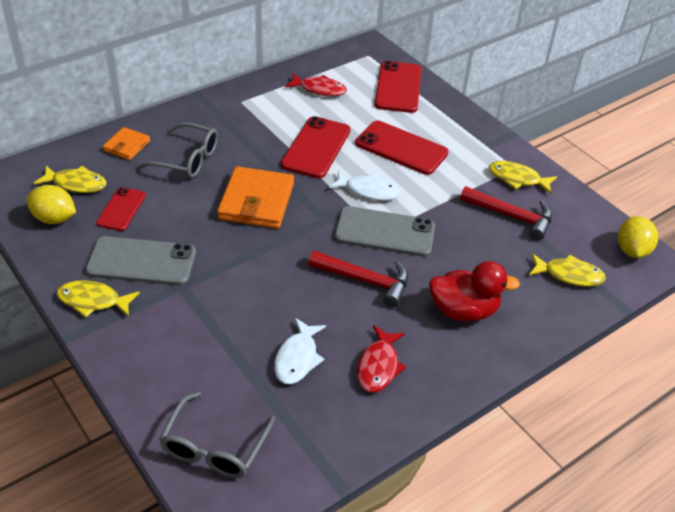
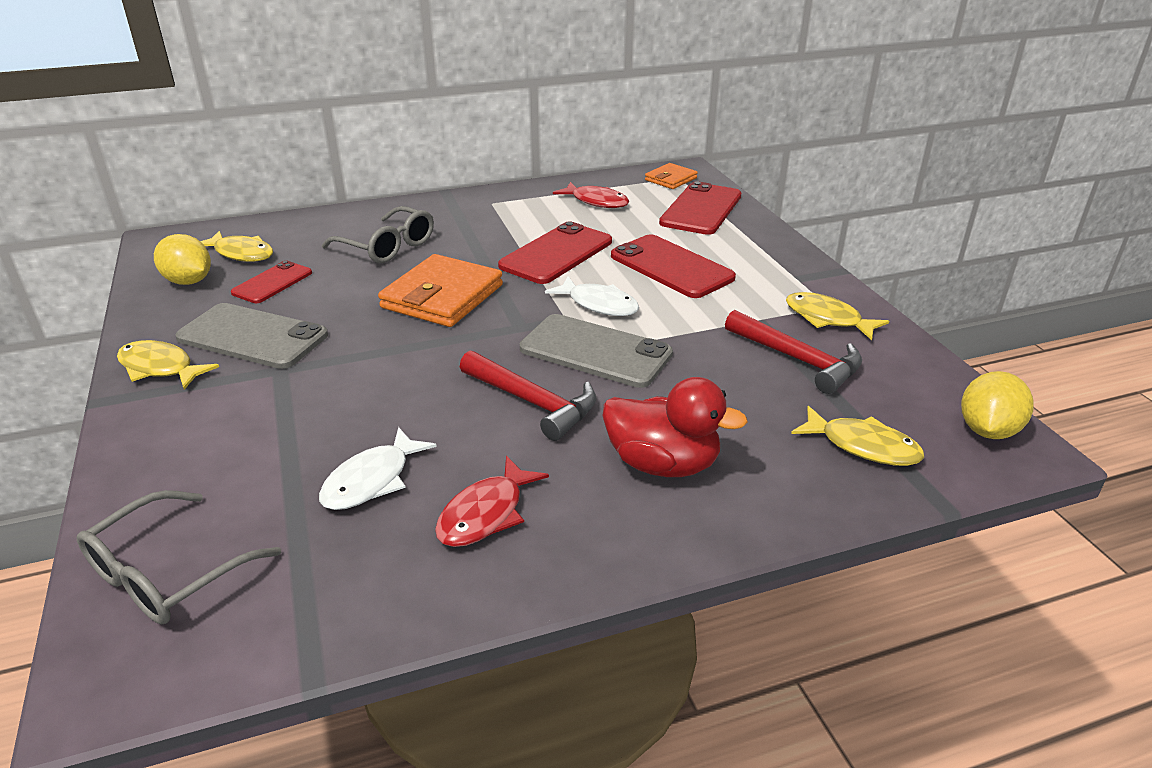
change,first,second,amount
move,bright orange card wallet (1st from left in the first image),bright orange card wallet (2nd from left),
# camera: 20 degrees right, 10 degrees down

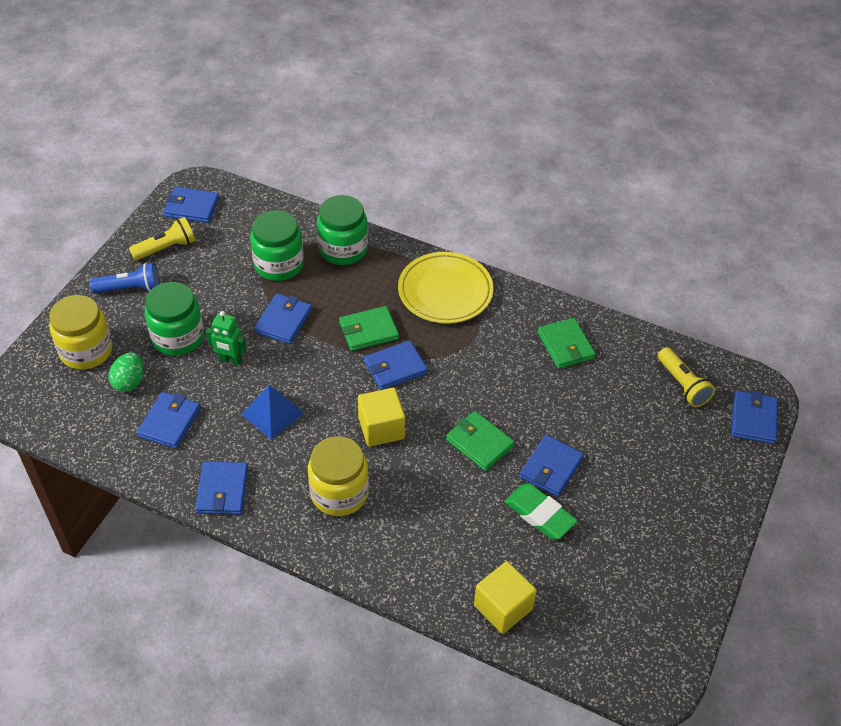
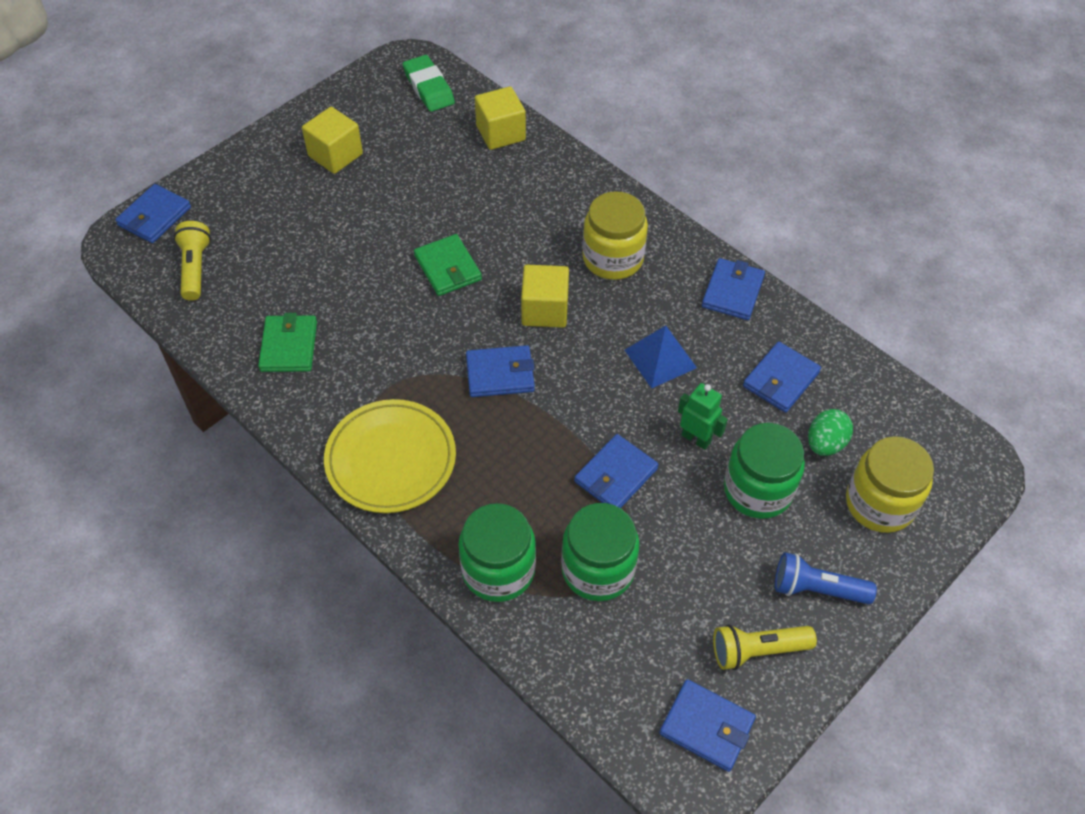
change,first,second,amount
delete,emerald card wallet (1st from left),,
delete,royal blue card wallet (6th from left),,
move,emerald gum eraser,,
insert,,bright yellow solid cube (1st from left),
# camera: 160 degrees left, 5 degrees up

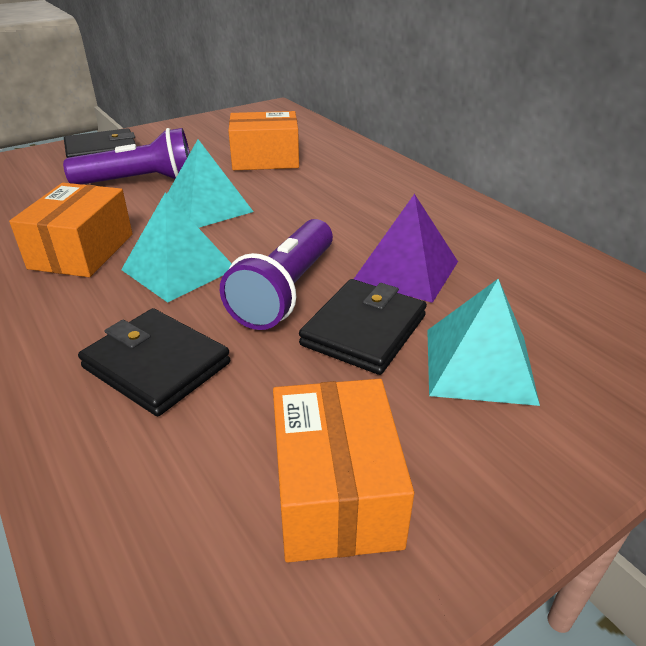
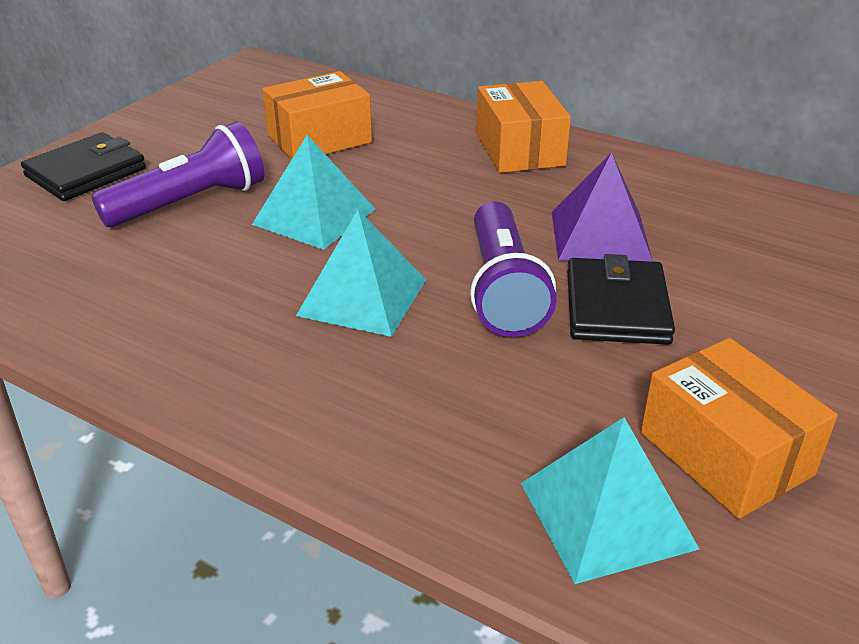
change,first,second,amount
move,bright orange package (1st from left in the first image),bright orange package (2nd from left),
move,aqua pyramid shape (3rd from left),,
delete,black card wallet (2nd from left),,
# camera: 25 degrees left, 0 degrees up

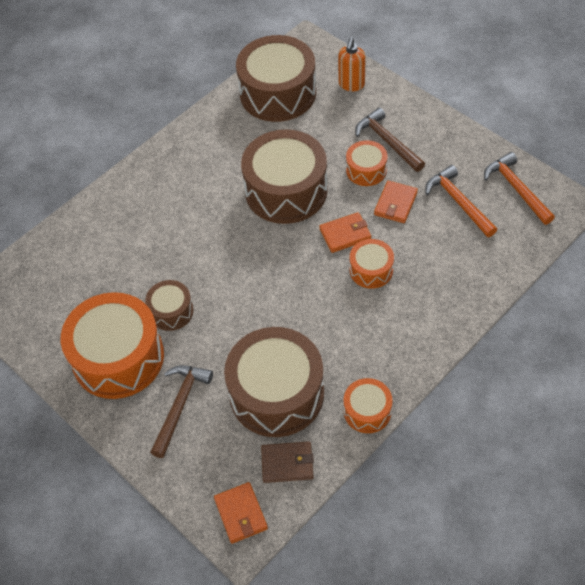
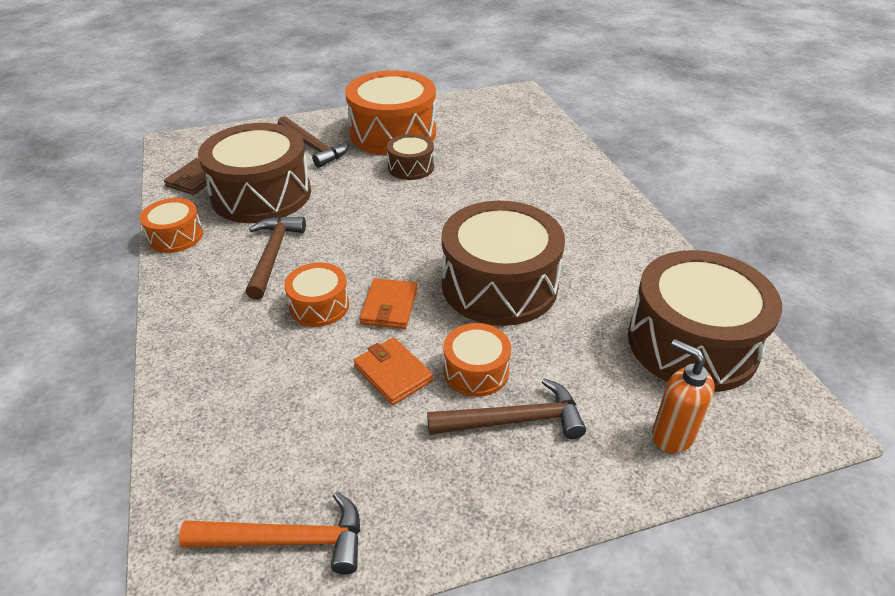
change,first,second,amount
delete,bright orange claw hammer (1st from left),,
delete,bright orange card wallet (1st from left),,
insert,,brown claw hammer (1st from left),
# camera: 115 degrees right, 15 degrees down

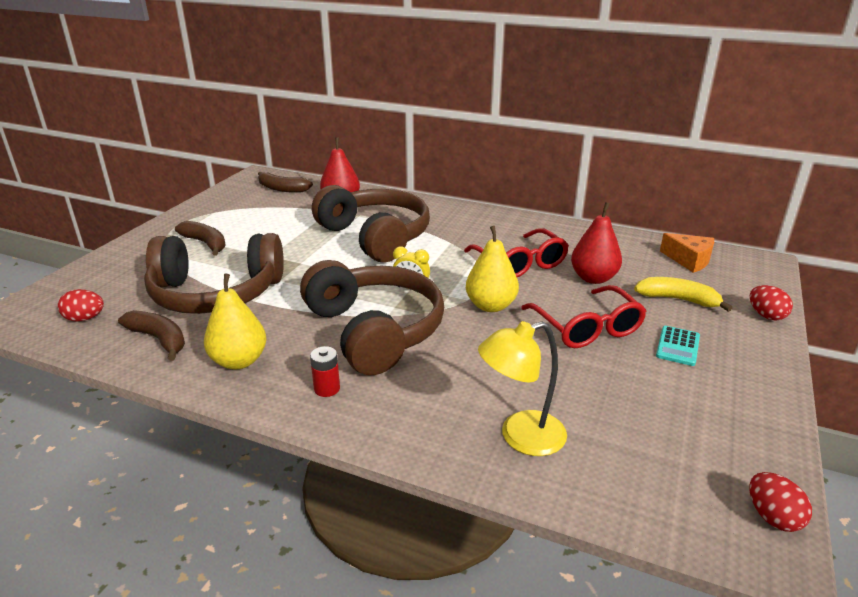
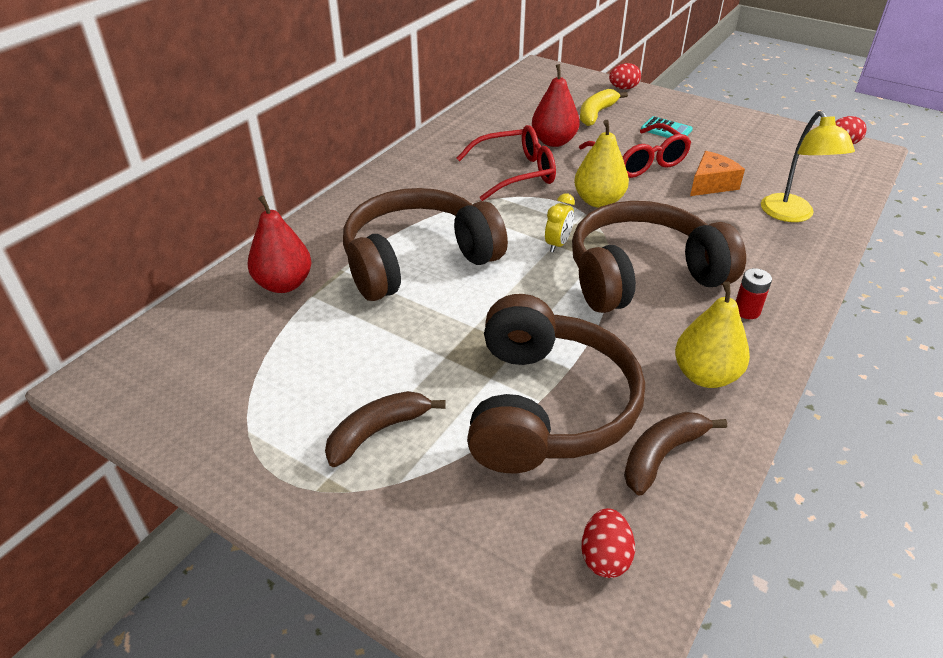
change,first,second,amount
delete,brown banana fruit (3rd from left),,
move,bright orange piece of cheese,,
rotate,scarlet spectacles (2nd from left),,75 degrees clockwise
# camera: 80 degrees left, 10 degrees up

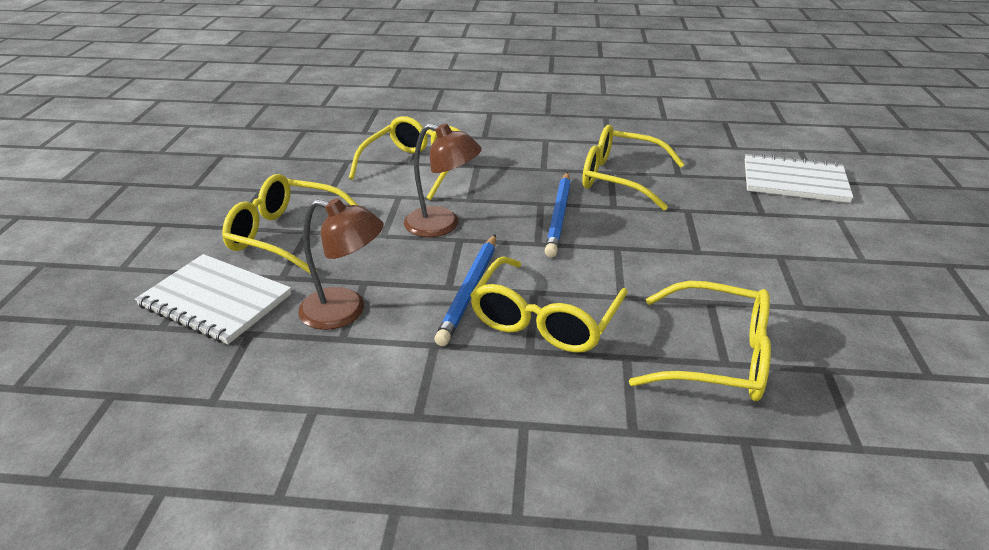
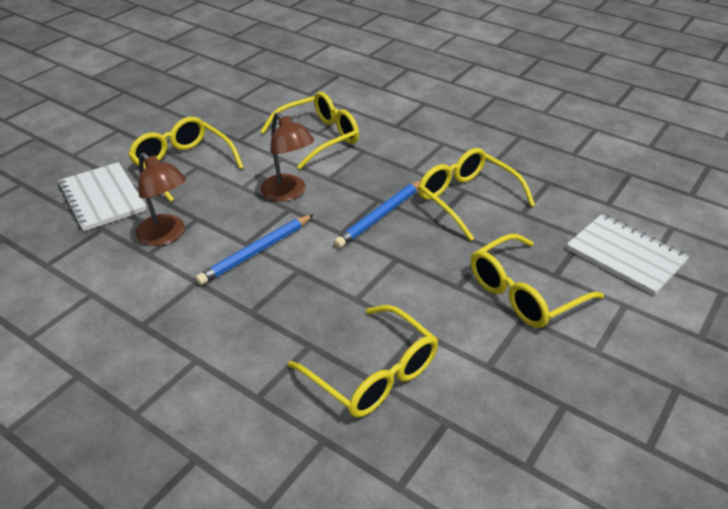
change,first,second,amount
move,bright yellow spectacles (3rd from left in the first image),bright yellow spectacles (5th from left),
# camera: 30 degrees right, 5 degrees up

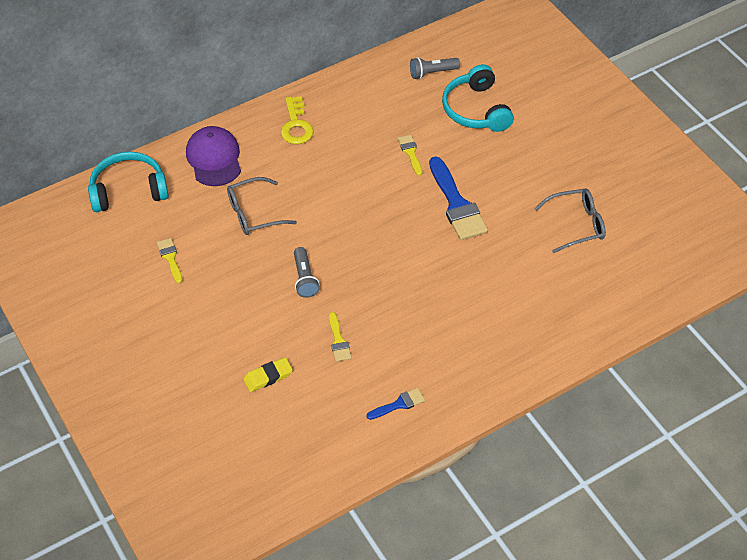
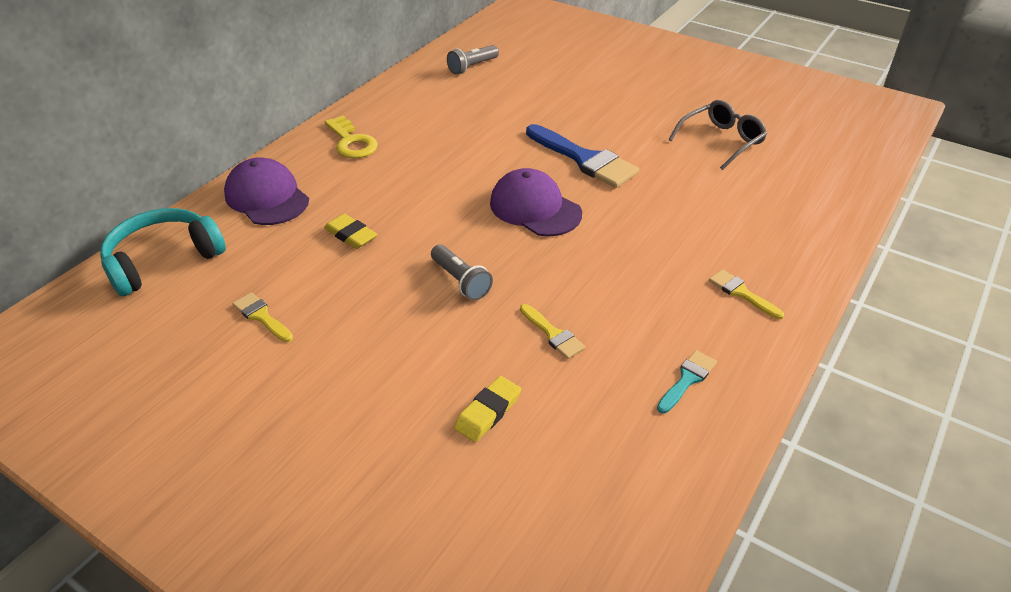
change,first,second,amount
delete,aqua headset (2nd from left),,
move,bright yellow paint brush (3rd from left),,
replace,grey spectacles (1st from left),bright yellow gum eraser (1st from left),
recolor,royal blue paint brush (1st from left),aqua paint brush,
insert,,royal purple baseball cap (2nd from left),
# camera: 25 degrees left, 10 degrees down

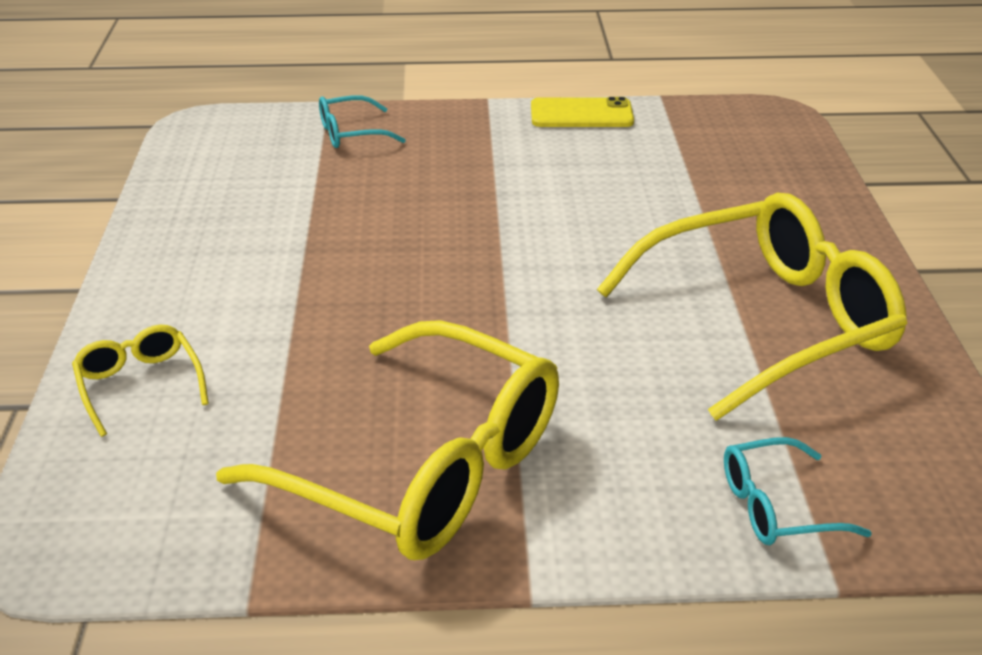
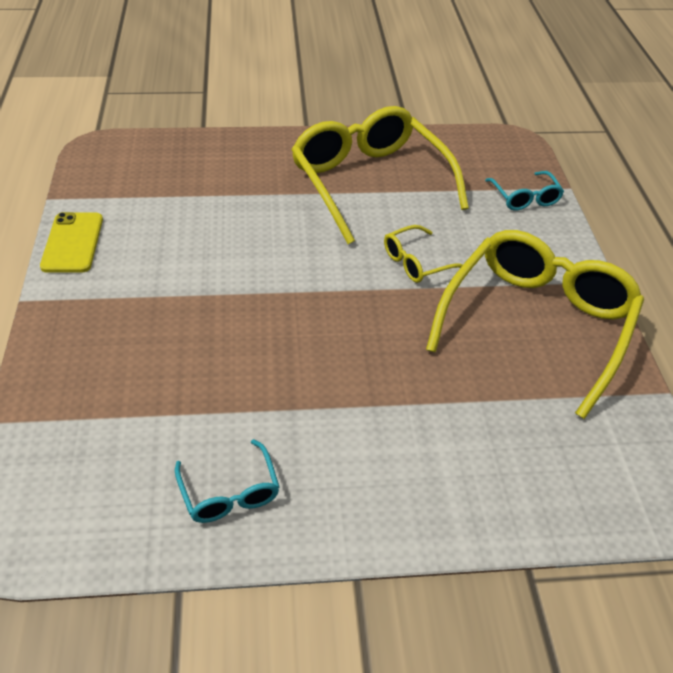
change,first,second,amount
move,aqua spectacles (1st from left),,
move,bright yellow spectacles (1st from left in the first image),bright yellow spectacles (2nd from left),
# camera: 95 degrees left, 10 degrees up

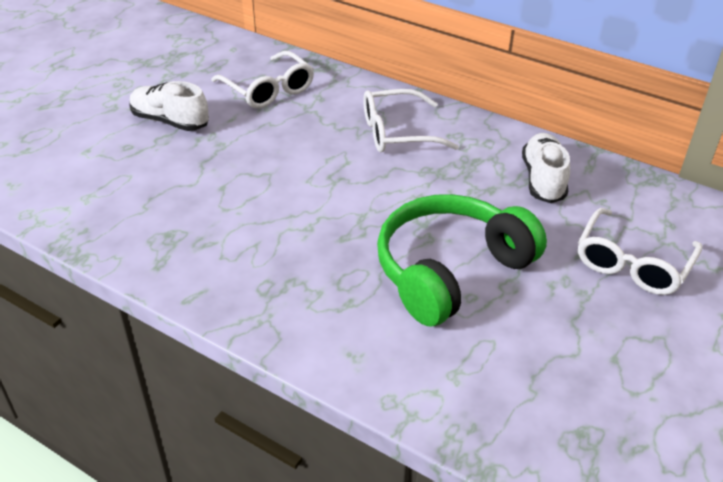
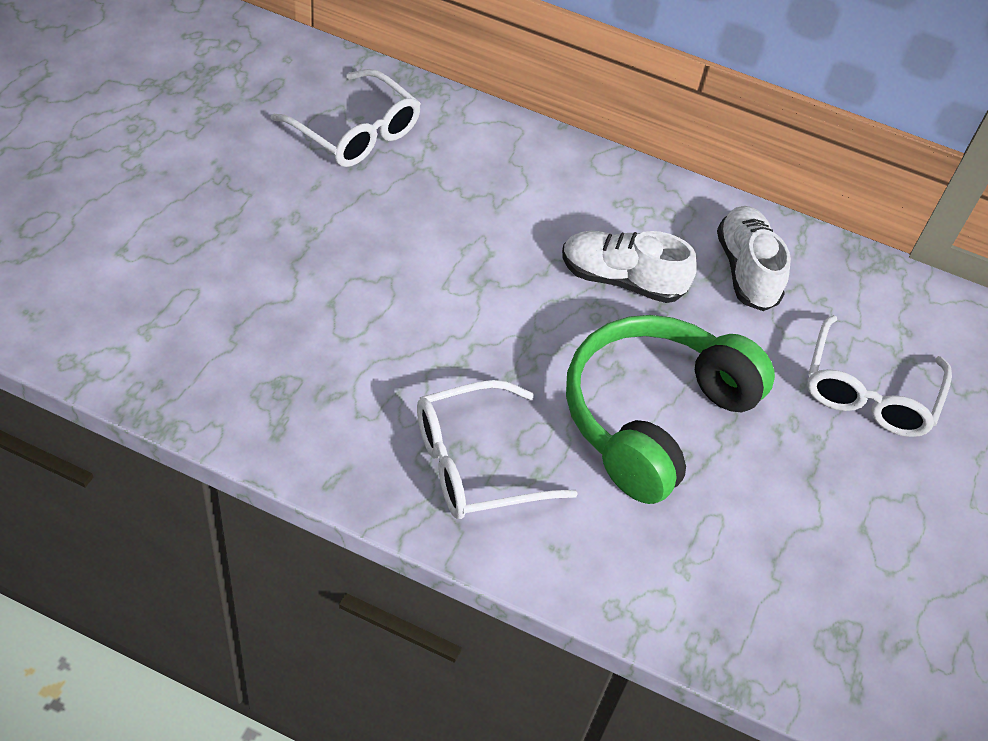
change,first,second,amount
move,pure white shoe (1st from left),,
move,pure white spectacles (2nd from left),,
# camera: 15 degrees left, 10 degrees up

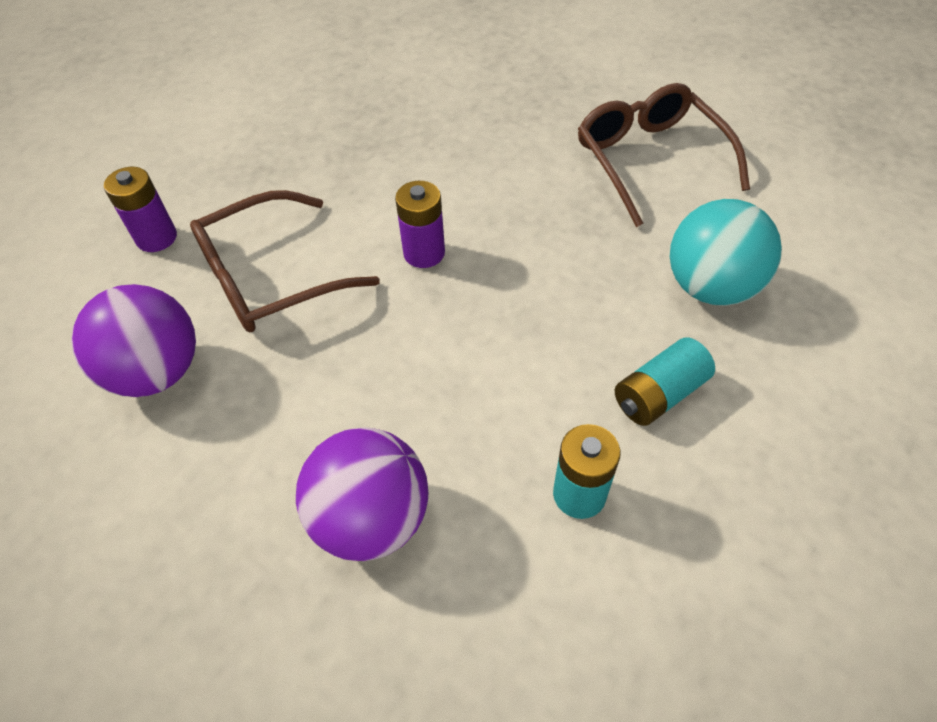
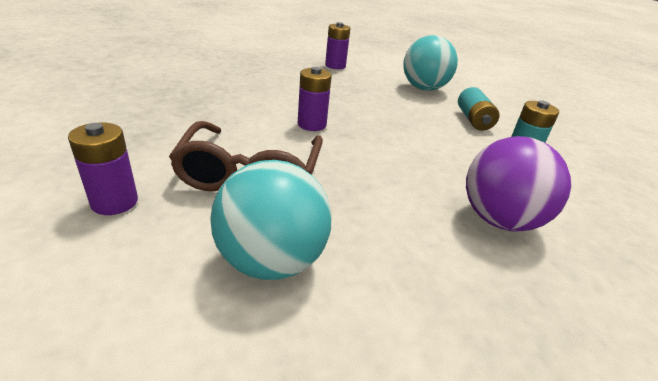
change,first,second,amount
replace,brown spectacles (2nd from left),royal purple AA battery (3rd from left),
recolor,royal purple play ball (1st from left),aqua play ball (1st from left),
# camera: 60 degrees left, 20 degrees down

